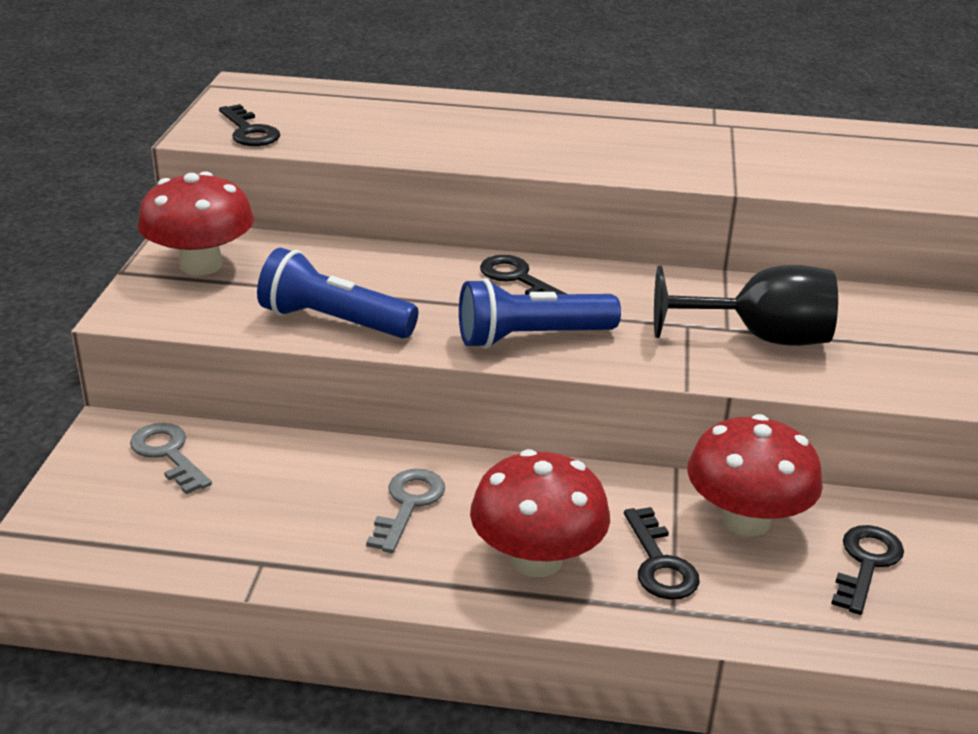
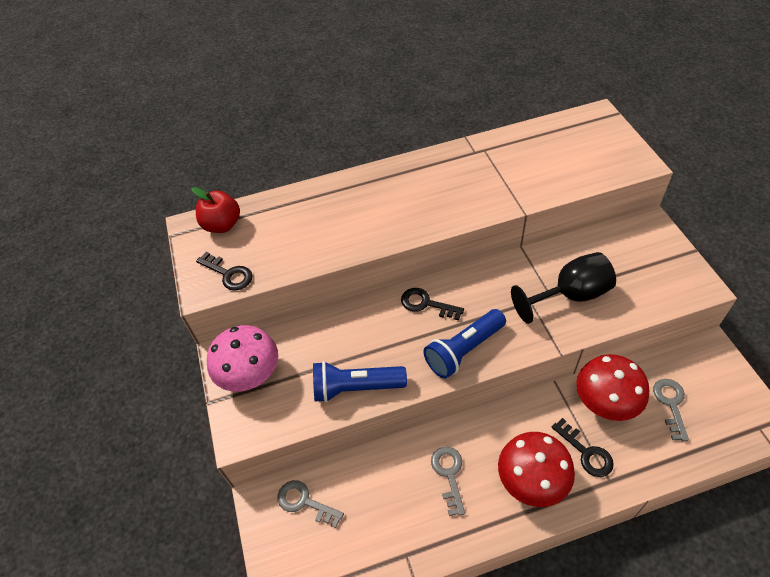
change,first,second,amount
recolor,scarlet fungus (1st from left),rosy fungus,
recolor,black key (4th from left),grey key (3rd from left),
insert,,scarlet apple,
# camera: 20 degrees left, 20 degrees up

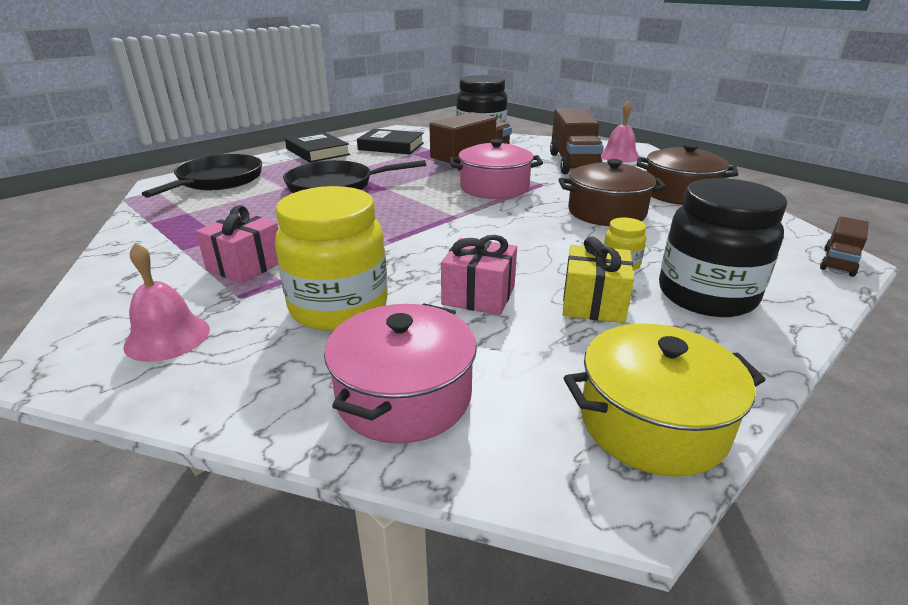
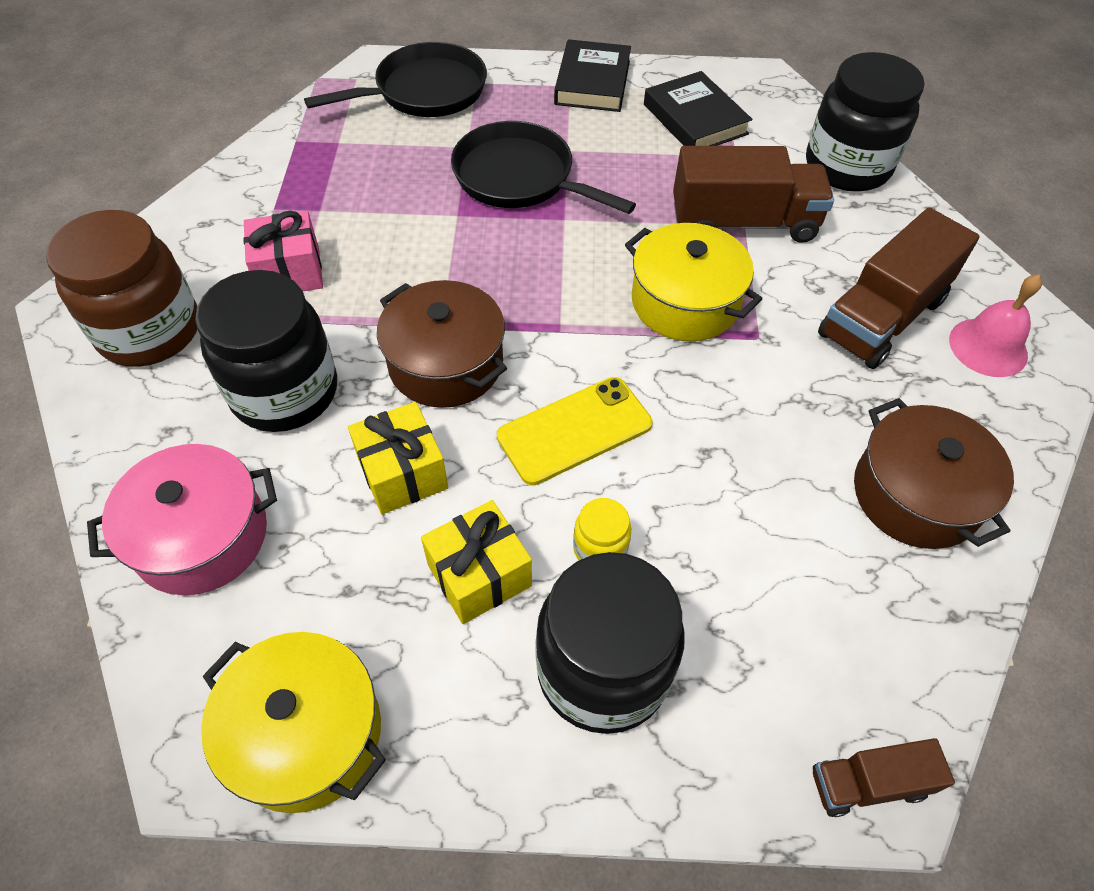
change,first,second,amount
recolor,rosy pot (2nd from left),bright yellow pot (2nd from left),
move,brown pot (1st from left),,
recolor,bright yellow preserve jar (1st from left),black preserve jar (1st from left),
recolor,rosy present (2nd from left),bright yellow present (1st from left),
replace,rosy hand bell (1st from left),brown preserve jar,
insert,,bright yellow smartphone,
# camera: 45 degrees right, 25 degrees up

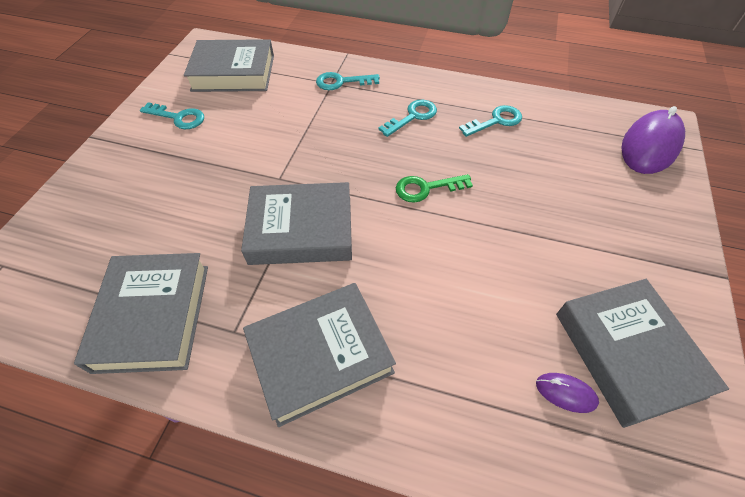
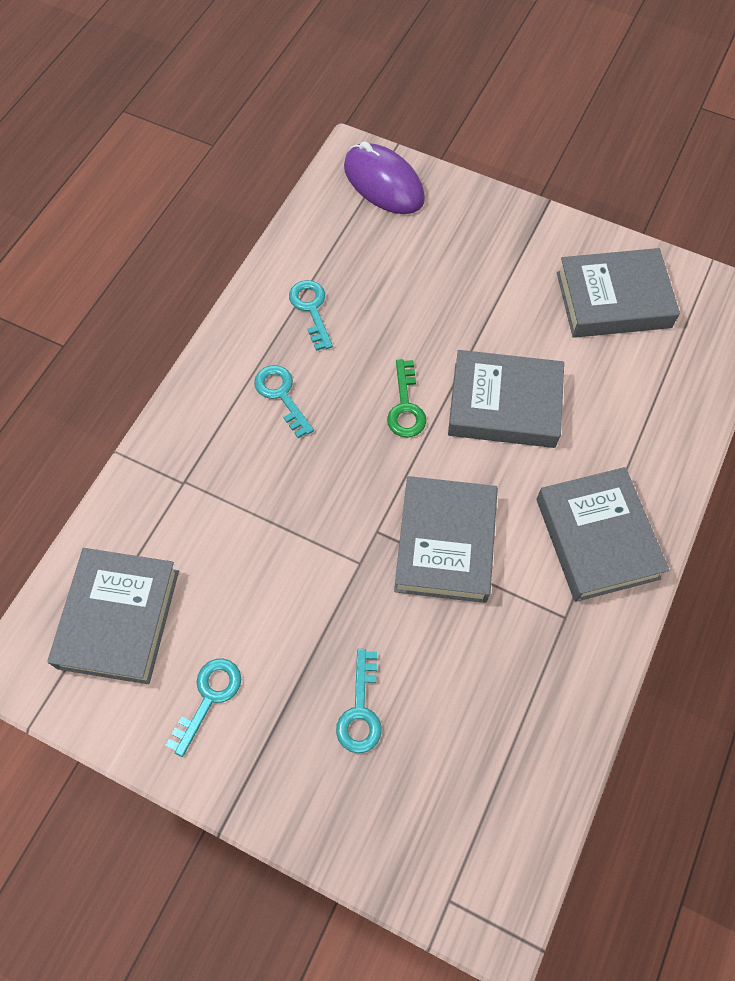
change,first,second,amount
move,aqua key (2nd from left in the first image),aqua key (4th from left),
move,grey book (1st from left in the first image),grey book (3rd from left),
delete,royal purple mouse (1st from left),,
# camera: 80 degrees left, 10 degrees up

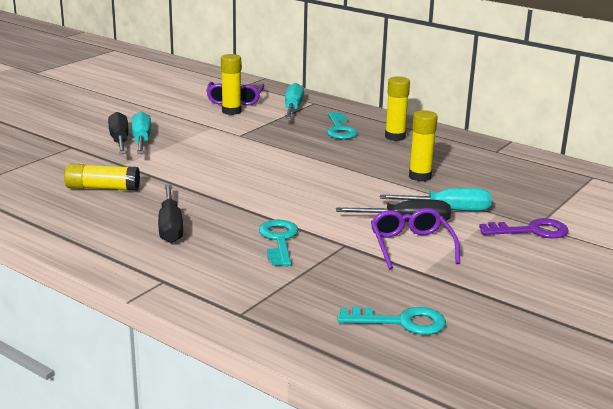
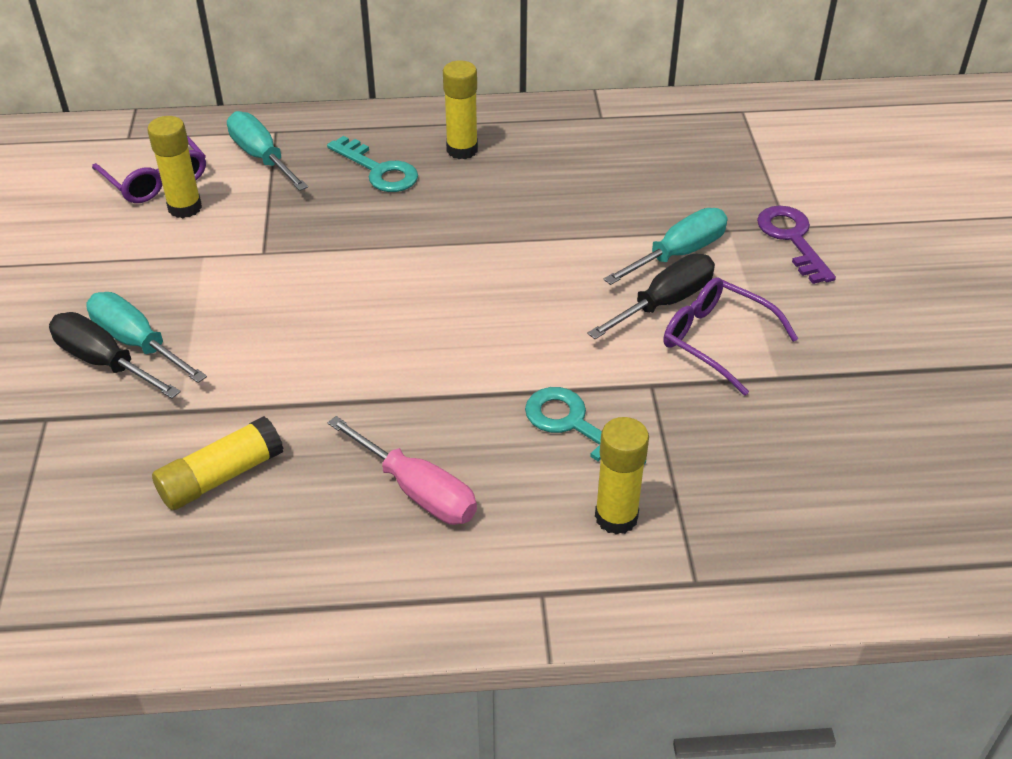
change,first,second,amount
move,bright yellow glue stick (4th from left),,
recolor,black screwdriver (2nd from left),rosy screwdriver,
rotate,royal purple key,,60 degrees counterclockwise
delete,aqua key (3rd from left),,
# camera: 40 degrees left, 20 degrees up

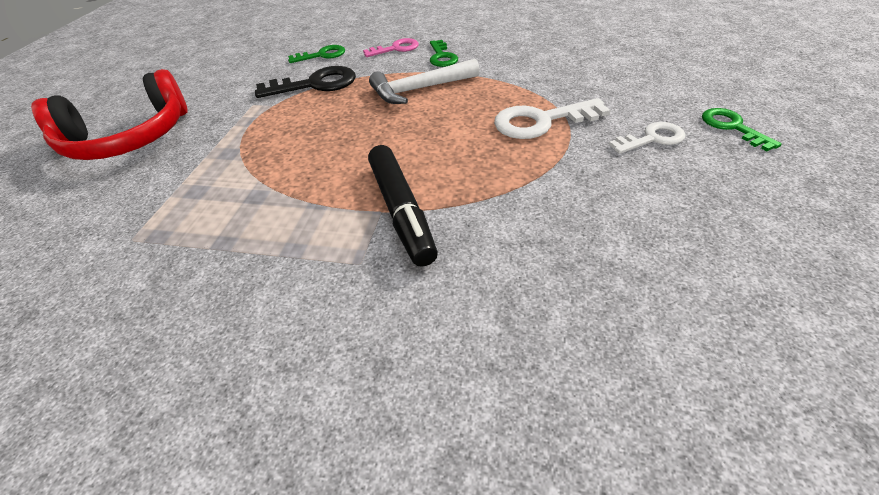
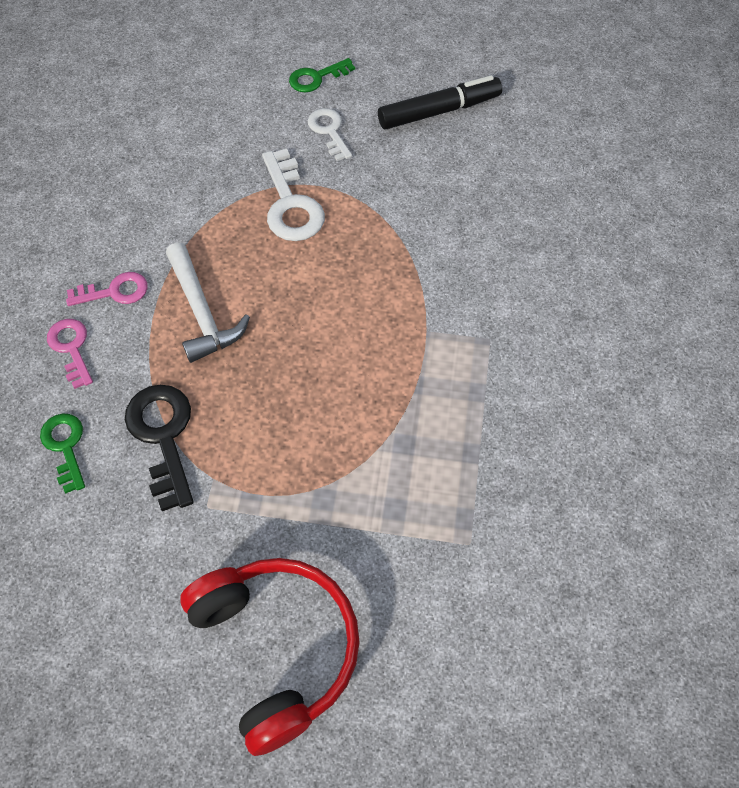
change,first,second,amount
recolor,emerald key (2nd from left),rosy key (2nd from left),
move,black felt pen,,
# camera: 95 degrees left, 15 degrees up

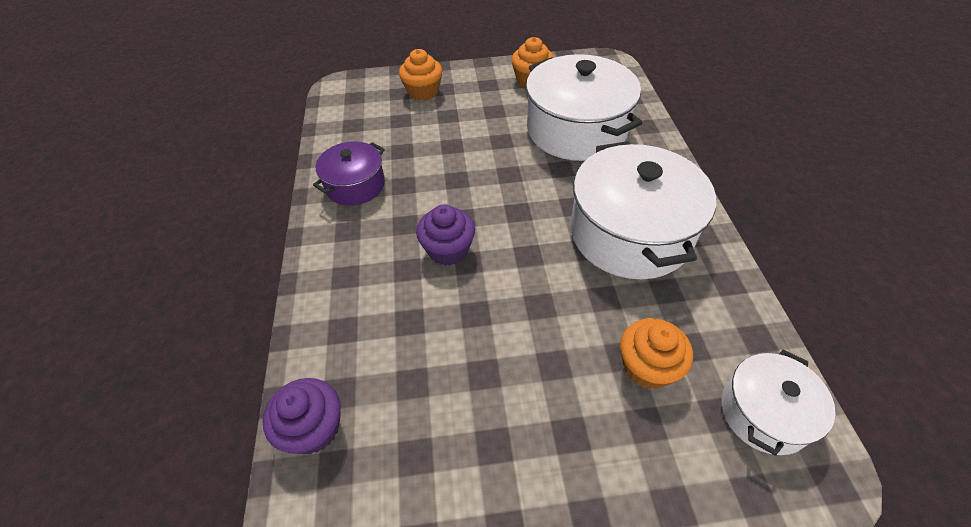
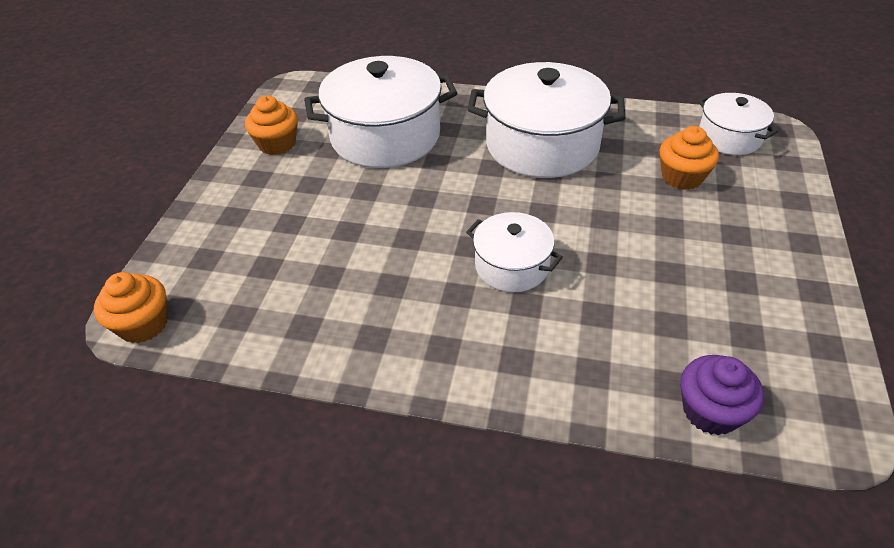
change,first,second,amount
move,bright orange muffin (1st from left),,
delete,royal purple pot,,
replace,royal purple muffin (2nd from left),pure white pot (2nd from left),
# camera: 70 degrees left, 5 degrees down

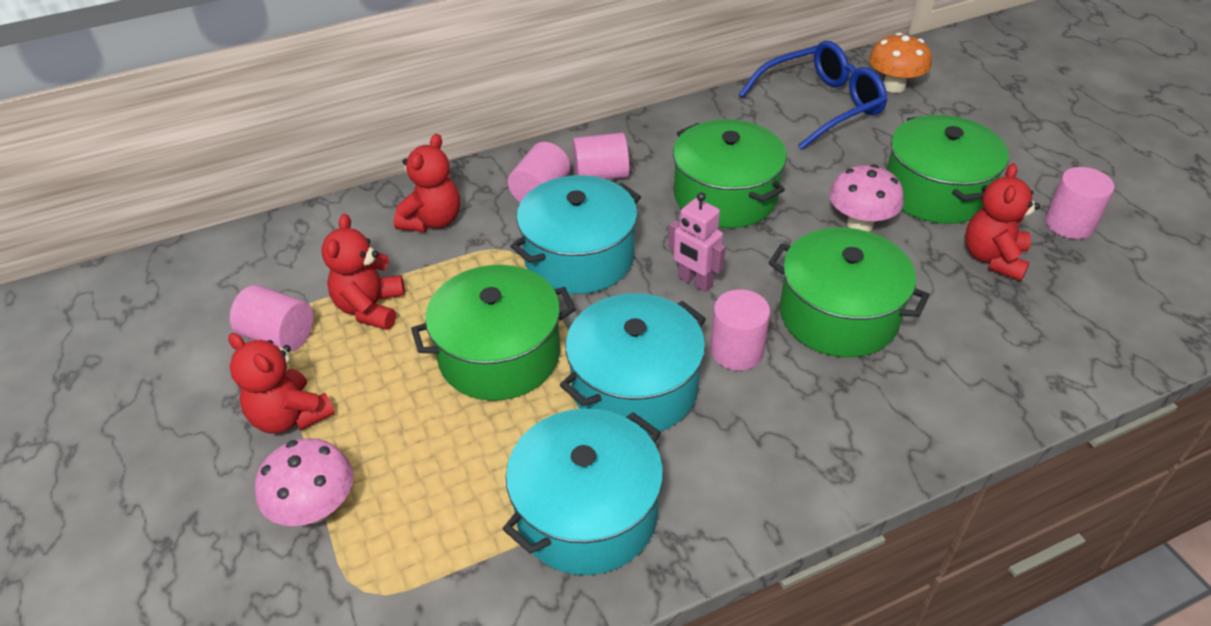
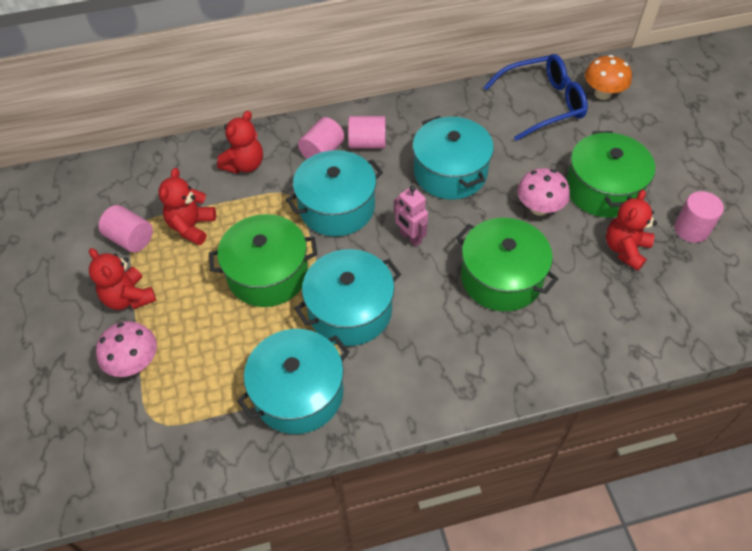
change,first,second,amount
recolor,emerald pot (2nd from left),aqua pot (4th from left),
delete,rosy cylinder shape (4th from left),,
# camera: 10 degrees right, 10 degrees up

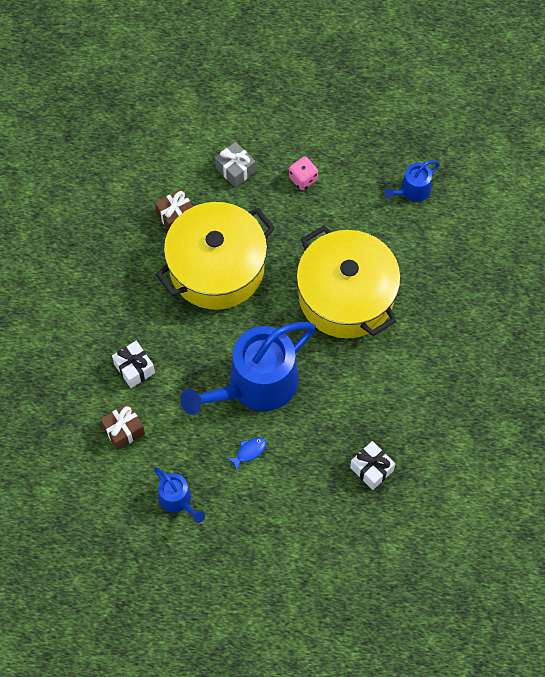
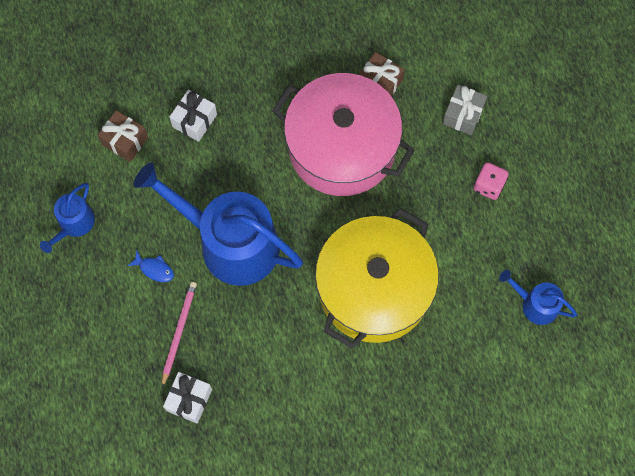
change,first,second,amount
recolor,bright yellow pot (1st from left),rosy pot,
insert,,rosy pencil,
# camera: 65 degrees right, 5 degrees up

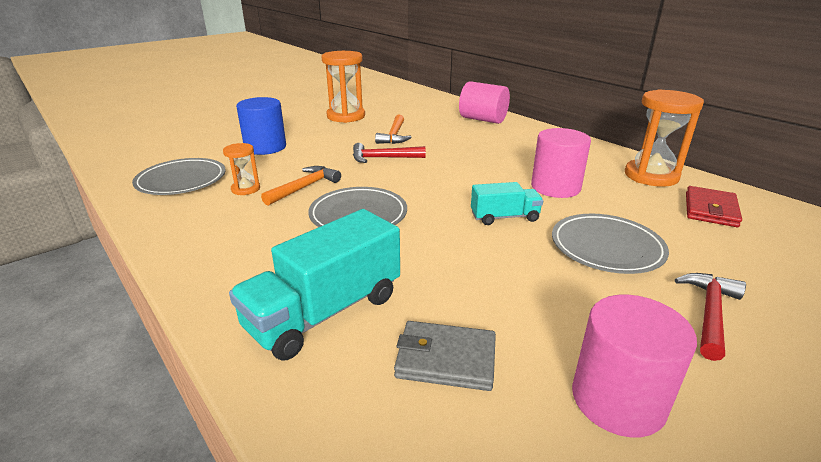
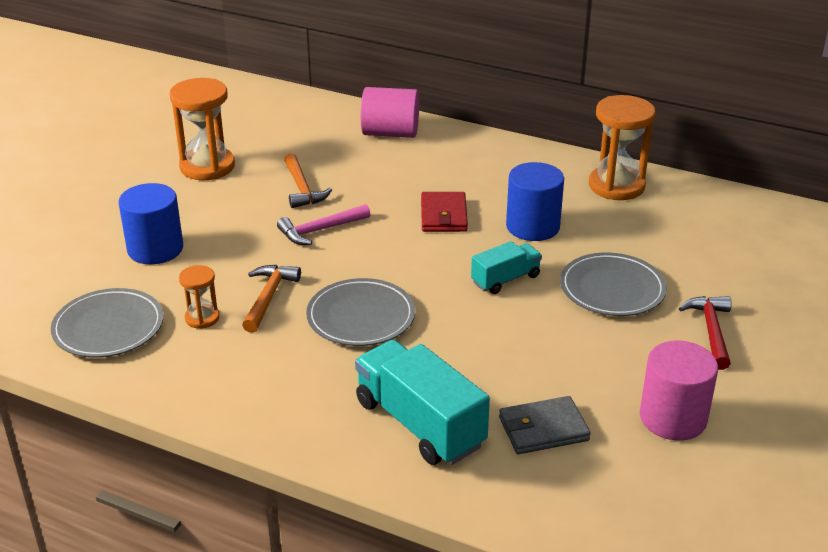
change,first,second,amount
recolor,rosy cylinder shape (2nd from left),royal blue cylinder shape (2nd from left),
recolor,scarlet claw hammer (1st from left),rosy claw hammer,
move,scarlet card wallet,,
rotate,aqua lorry (1st from left),,120 degrees clockwise
# camera: 25 degrees left, 5 degrees up

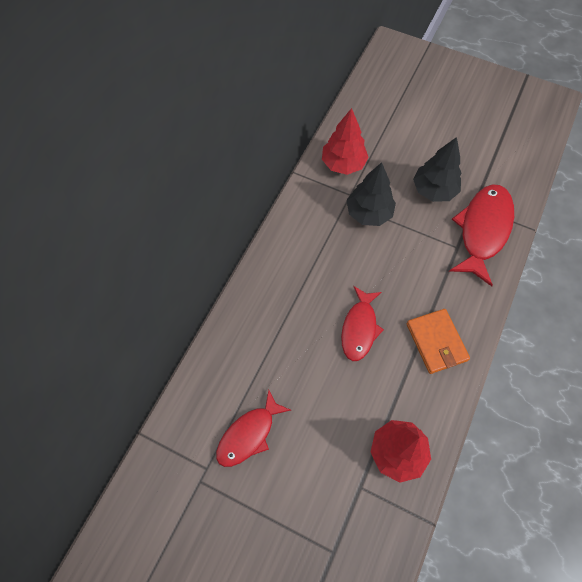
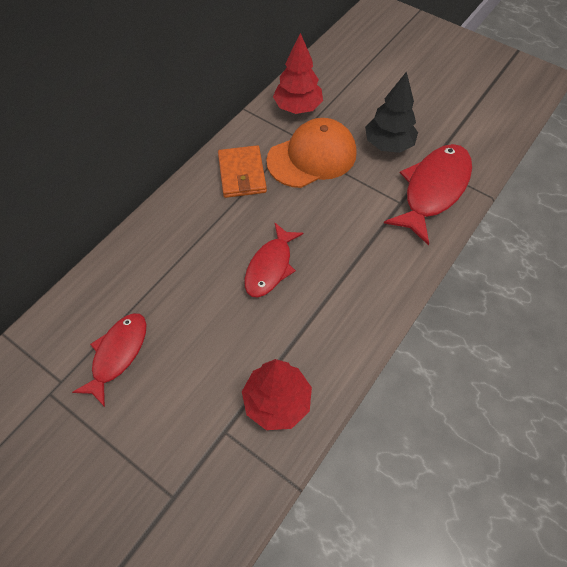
change,first,second,amount
replace,black tree (1st from left),bright orange baseball cap,
move,bright orange card wallet,,
rotate,scarlet fish figure (1st from left),,150 degrees clockwise
# camera: 10 degrees right, 5 degrees down

